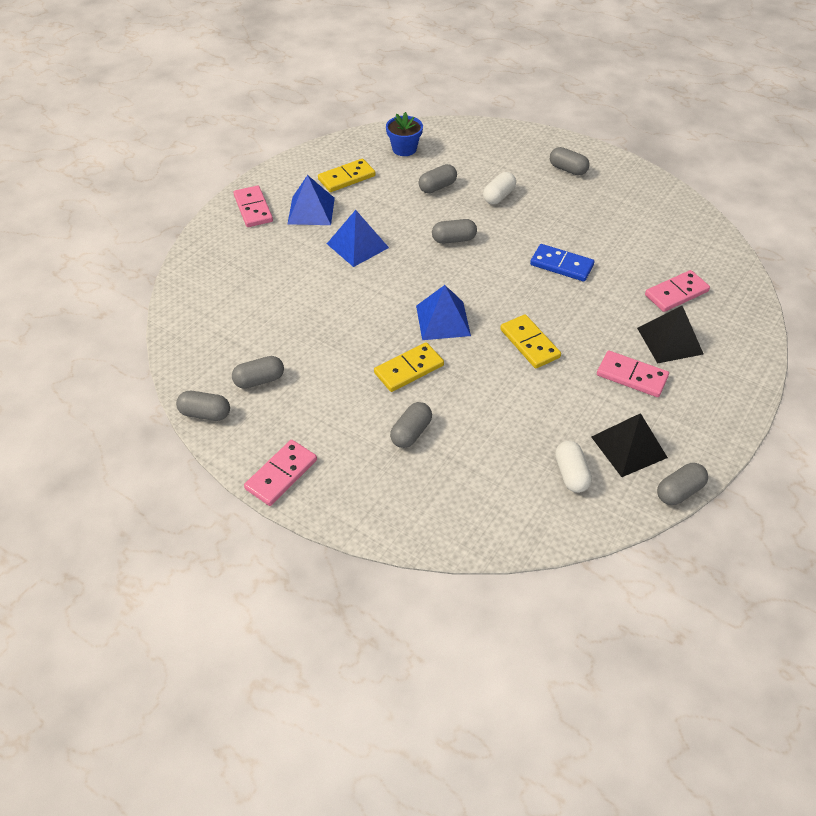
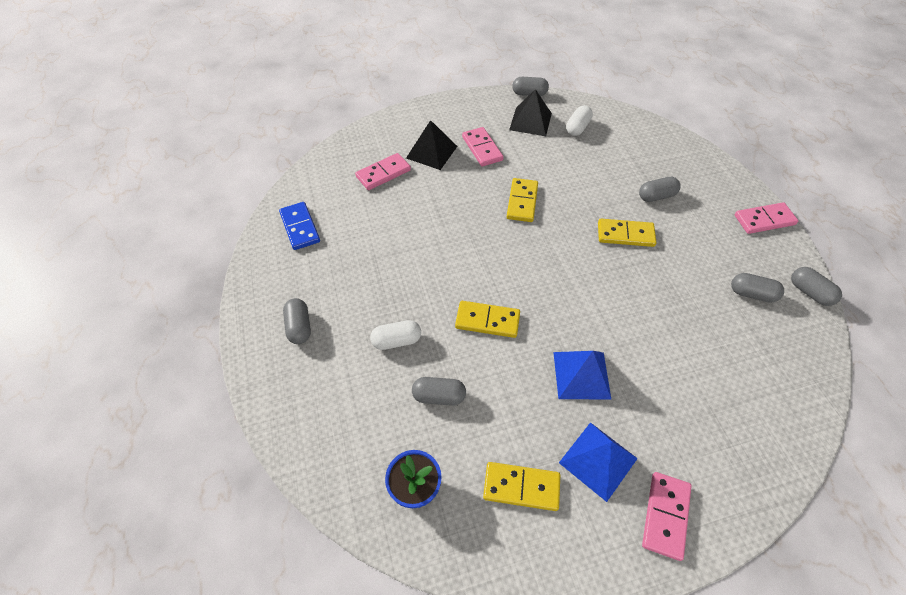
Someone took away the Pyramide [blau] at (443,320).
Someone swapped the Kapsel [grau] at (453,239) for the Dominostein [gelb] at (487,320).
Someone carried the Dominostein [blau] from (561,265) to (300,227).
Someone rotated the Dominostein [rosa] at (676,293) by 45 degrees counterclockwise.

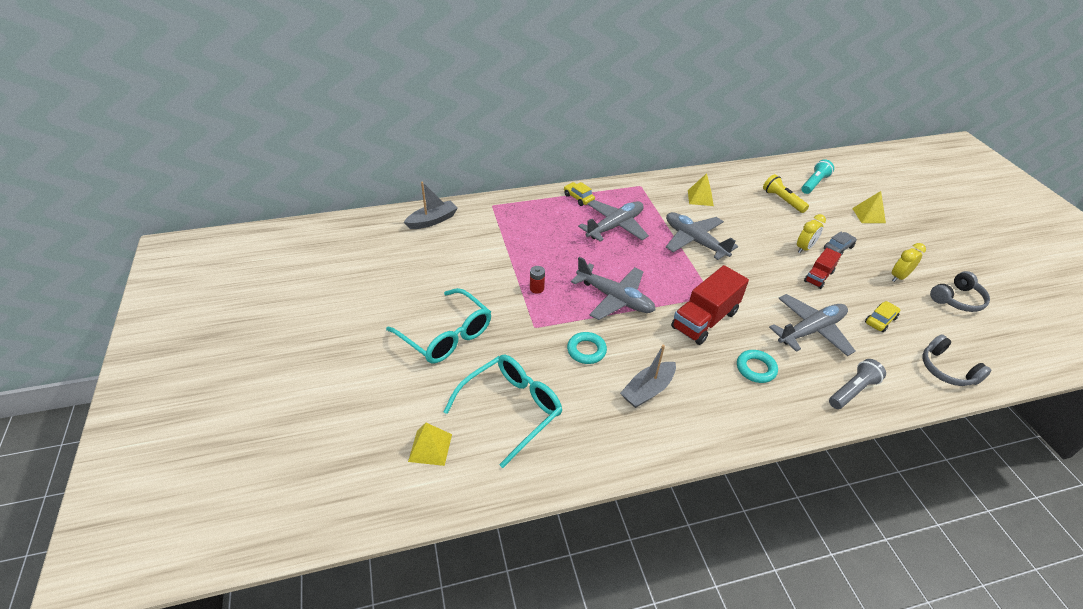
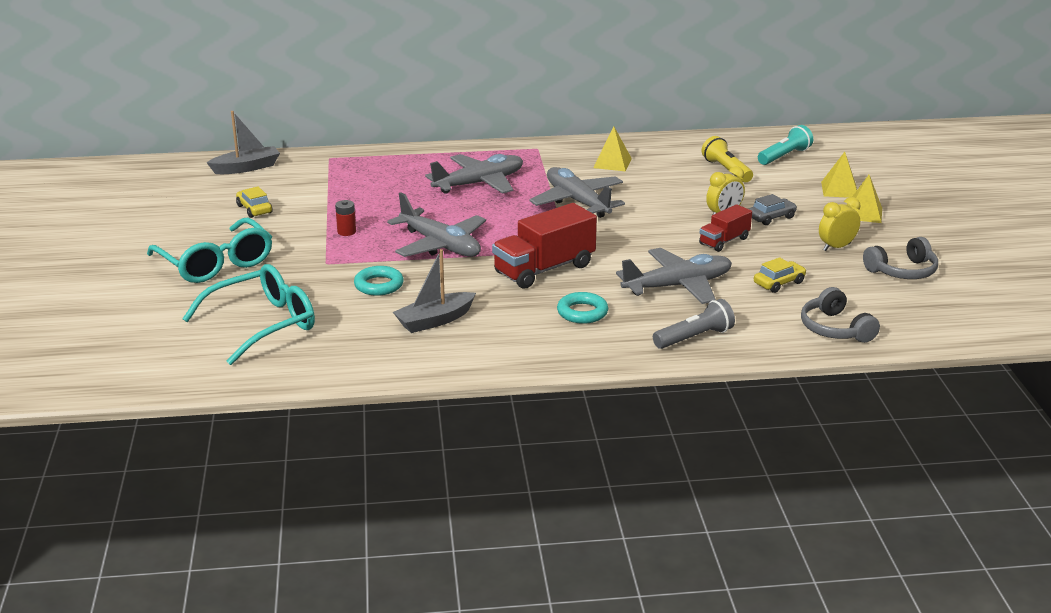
Someone carried the Pyramide [gelb] from (430,447) to (863,213).
Someone carried the Auto [gelb] from (578,198) to (254,209).

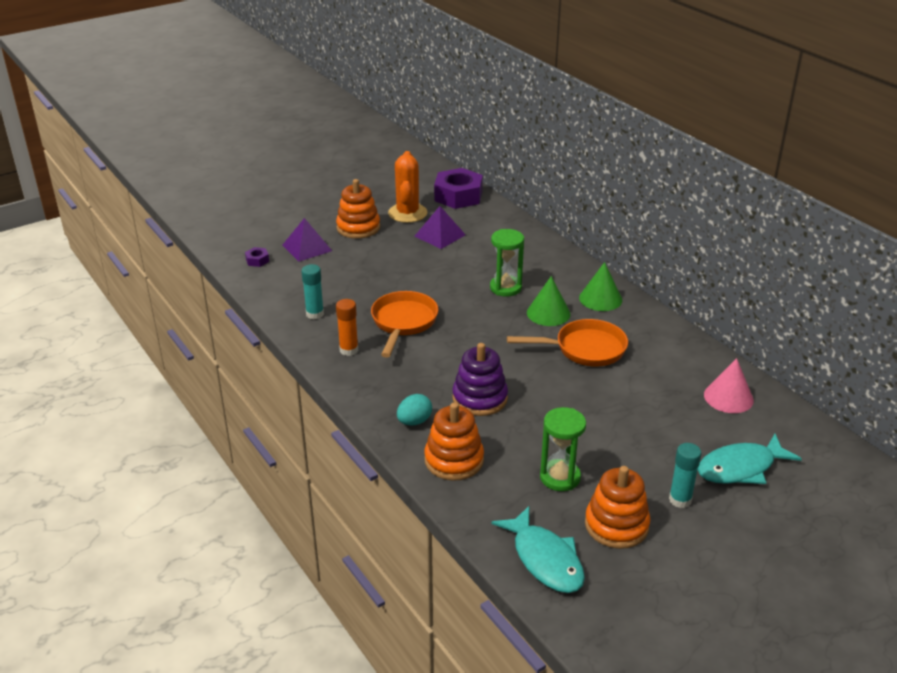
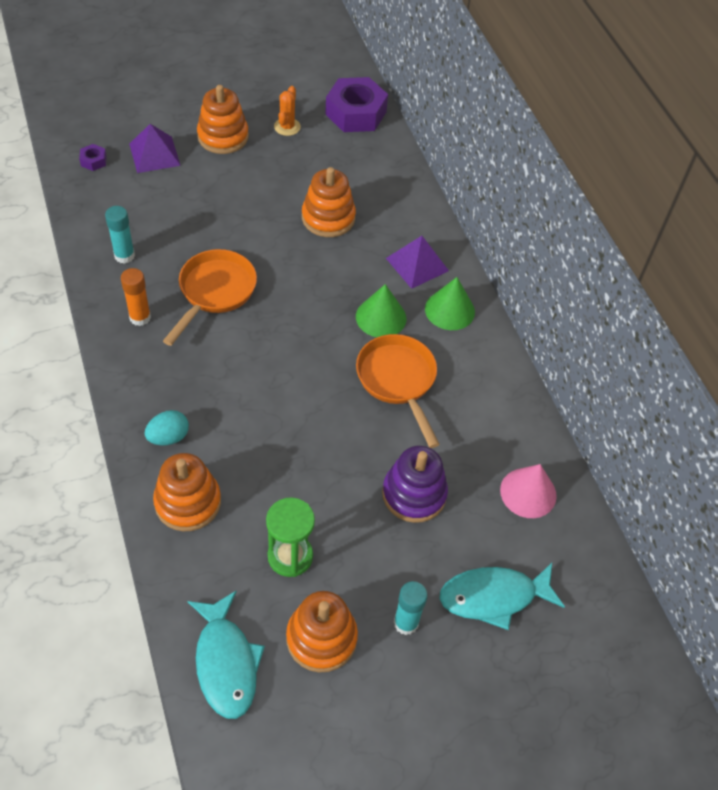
Someone scaled the Kaktus [orange] at (407,213) by 0.57.
Someone carried the Pyramide [lila] from (440,235) to (417,264).
Someone carried the Stapelspielzeug [lila] from (480,398) to (414,494).
Someone took away the Sanduhr [grün] at (505,288).
Someone rotated the Pfanne [orange] at (584,349) by 120 degrees counterclockwise.
Someone put down the Stapelspielzeug [orange] at (328,218).

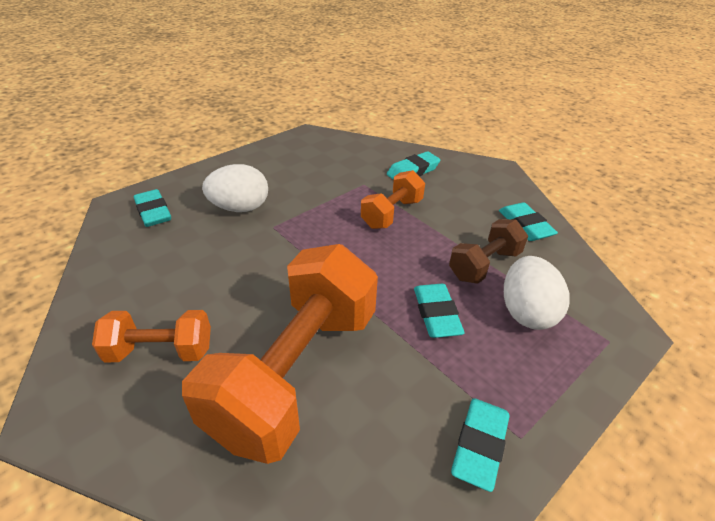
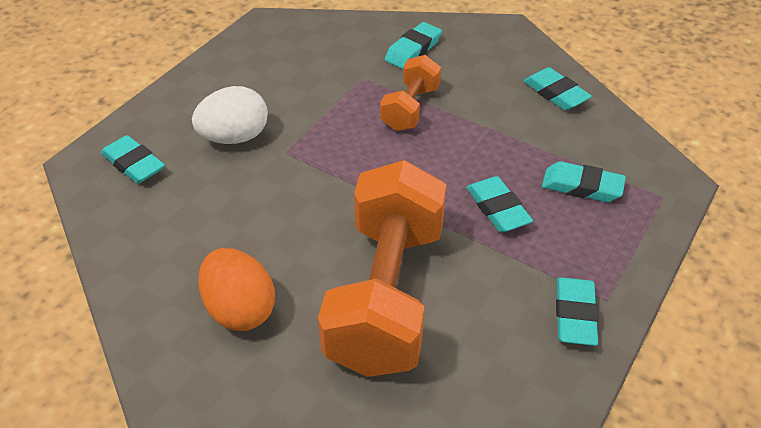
Someone swapped the Hantel [orange] at (161,351) for the Ei [orange] at (240,309).
Someone took away the Hantel [braun] at (484,265).
Someone swapped the Ei [weiß] at (526,312) for the Radiergummi [türkis] at (582,186).

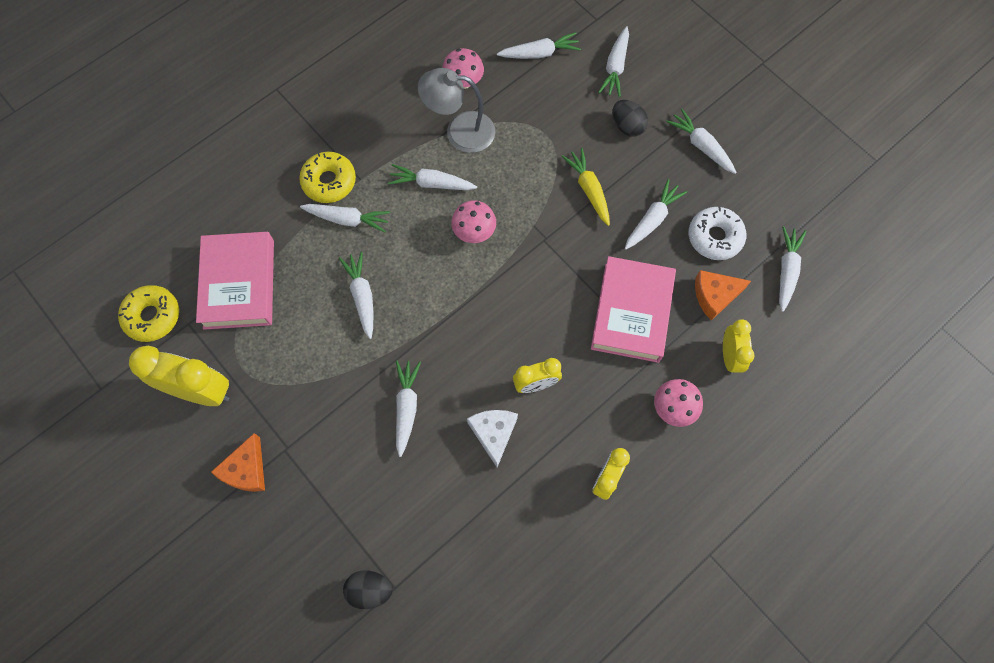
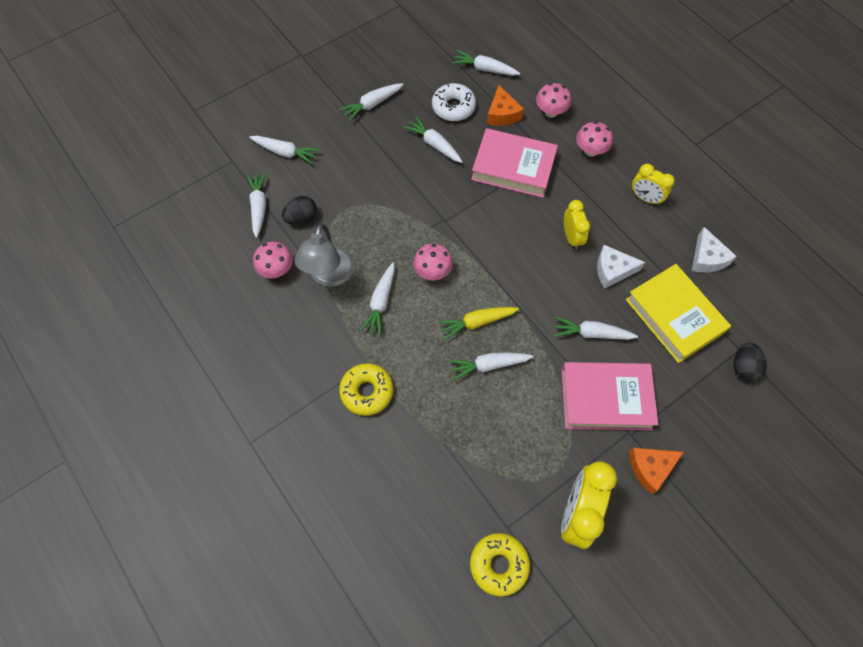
Someone carried the Buch [rosa] from (239,284) to (606,398).
Someone rotated the Käse [orange] at (246,470) by 135 degrees clockwise.
Someone took away the Karotte [weiß] at (348,219).
Someone carried the Karotte [gelb] from (588,189) to (476,323).
Someone carried the Ei [schwarz] from (627,126) to (301,218).
Someone swapped the Wecker [gelb] at (729,356) for the Pilz [rosa] at (550,112).
Someone put down the Buch [gelb] at (674,316).
Someone put down the Käse [weiß] at (707,258).

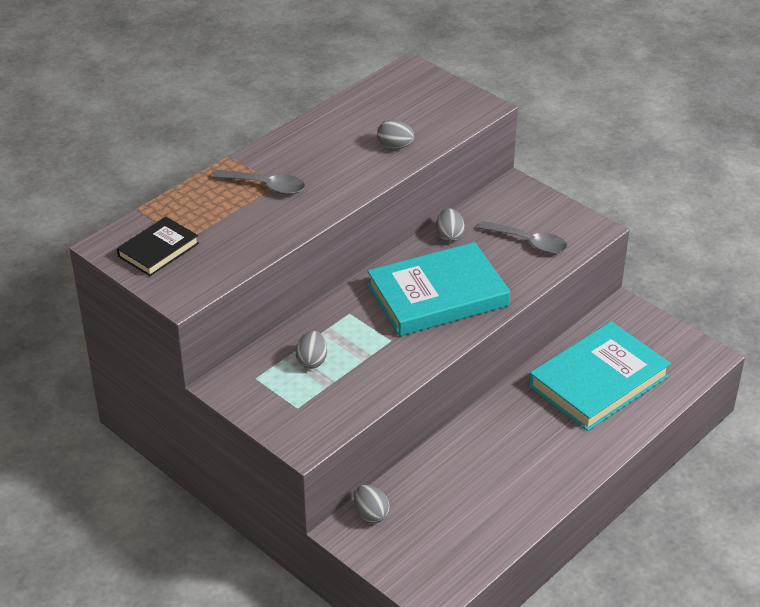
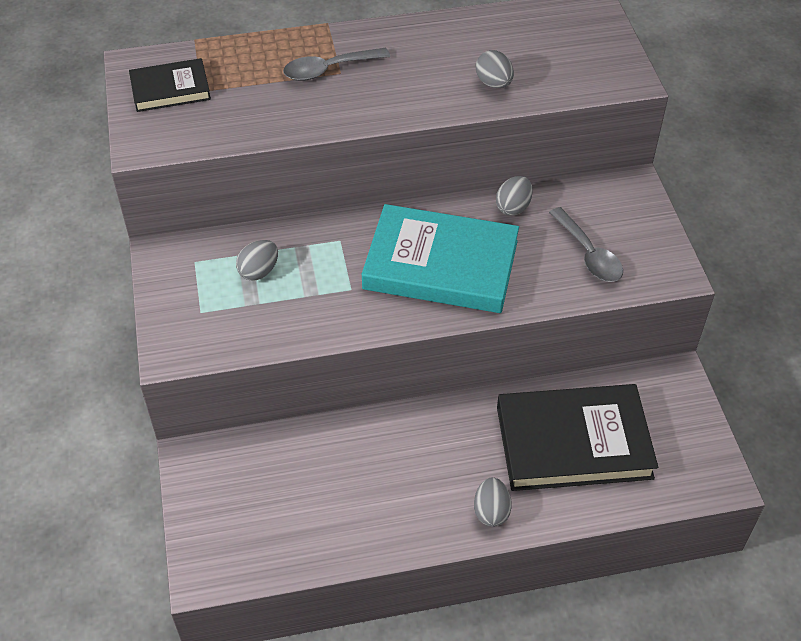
Someone rotated the Löffel [grau] at (266,186) by 105 degrees clockwise.
Someone carried the Ei [grau] from (371,514) to (491,511).
Someone repainted the Buch [türkis] at (598,381), which became the Buch [schwarz] at (573,442).

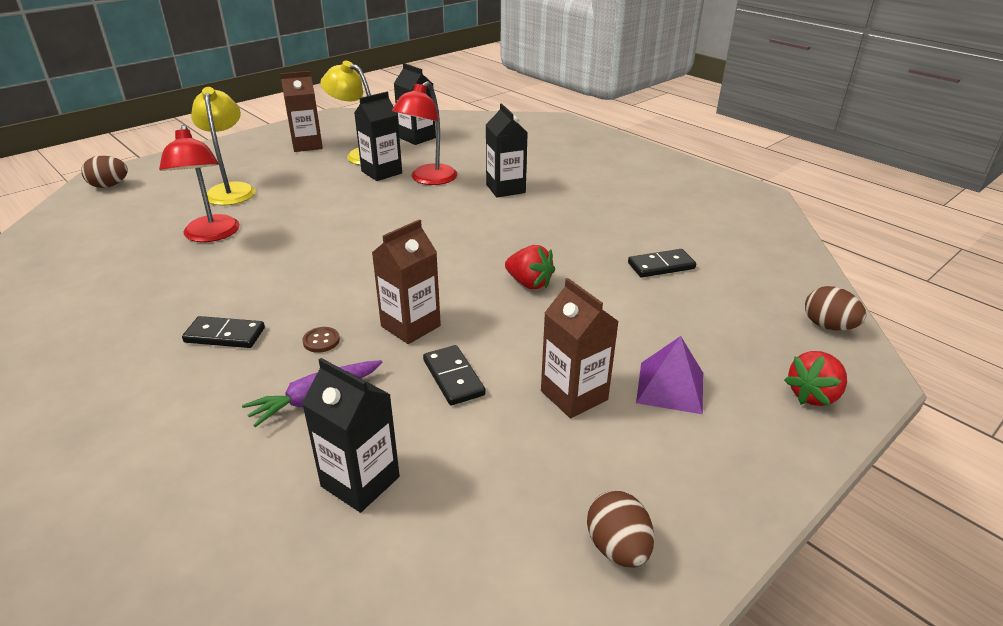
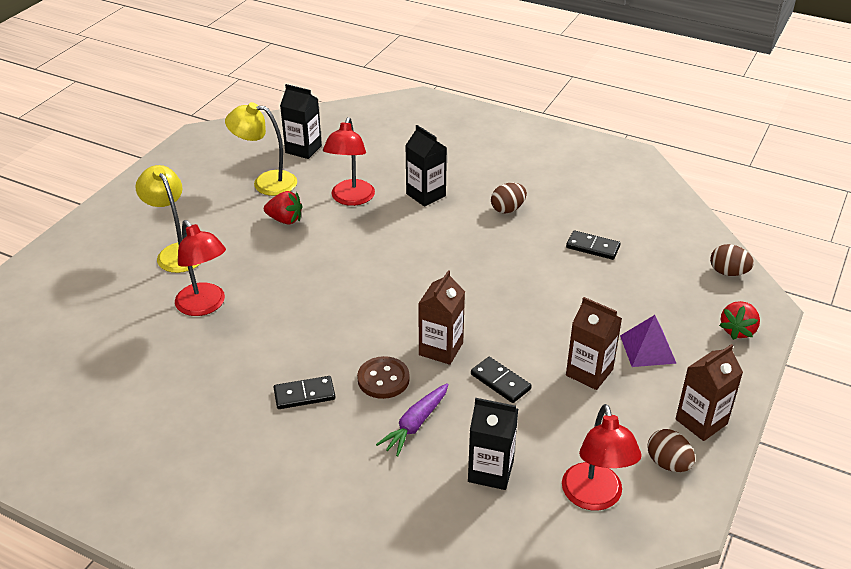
Someone carried the Ei [braun] from (109,186) to (507,209).
Someone carried the Getränkekarton [braun] from (307,145) to (701,421).
Someone scaled the Knopf [braun] at (321,341) by 1.80.
Someone took away the Getränkekarton [schwarz] at (381,172).
Someone carried the Erdbeere [rot] from (529,283) to (285,220).
Someone rotated the Dominostein [schwarz] at (661,266) by 60 degrees clockwise.
Someone put down the Lampe [rot] at (594,498).

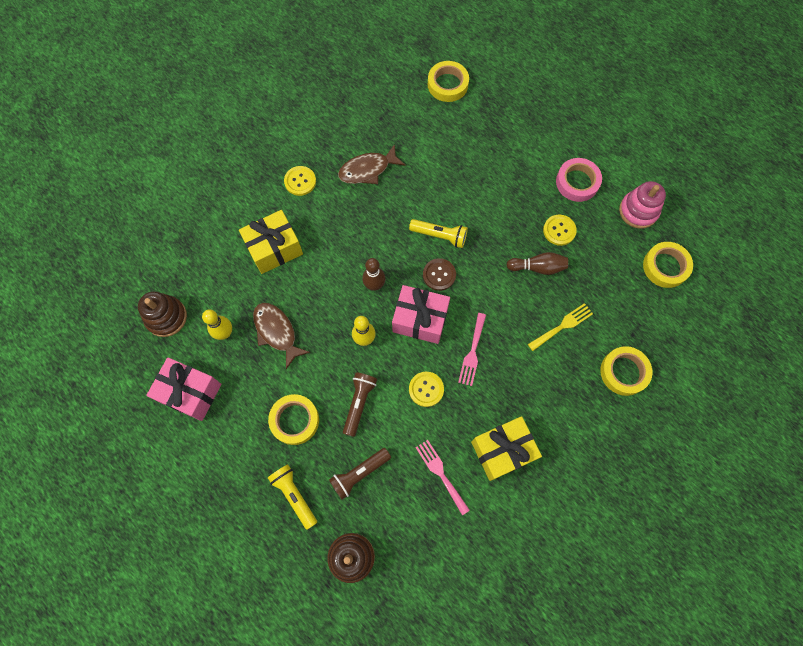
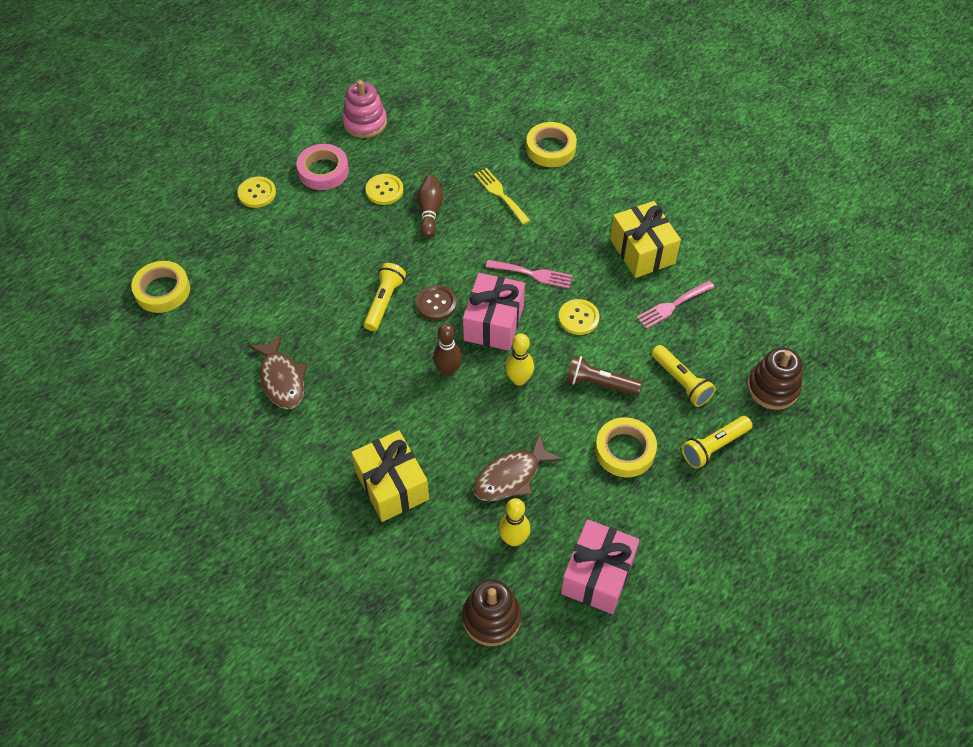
Someone carried the Knopf [gelb] from (300,181) to (257,193).
Someone repainted the Taschenlampe [braun] at (359,473), which became the Taschenlampe [gelb] at (681,382).
Someone took away the Klebeband [gelb] at (665,266).

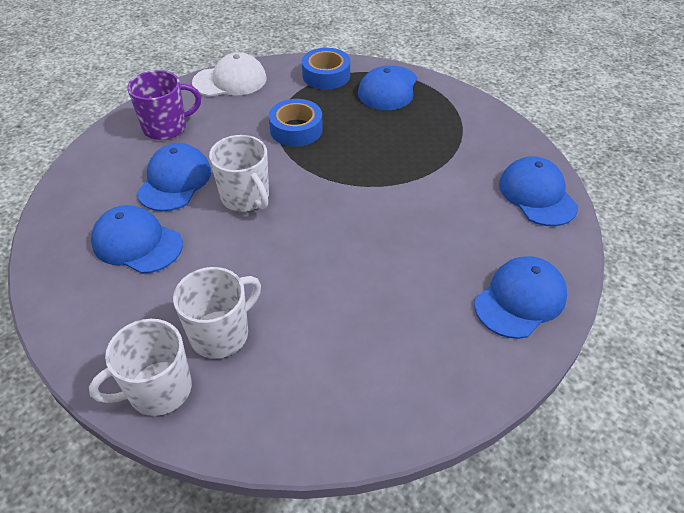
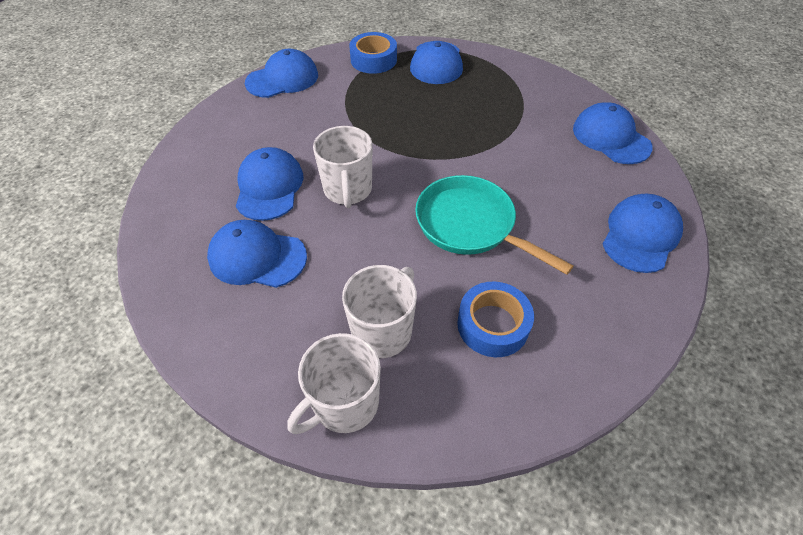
Someone took away the Tasse [lila] at (166,127).
Someone repainted the Kappe [weiß] at (230,81), which became the Kappe [blau] at (282,79).
Someone rotated the Tasse [weiß] at (245,197) by 45 degrees clockwise.
Someone carried the Klebeband [blau] from (296,129) to (493,325).
Someone put down the Pfanne [türkis] at (470,225).

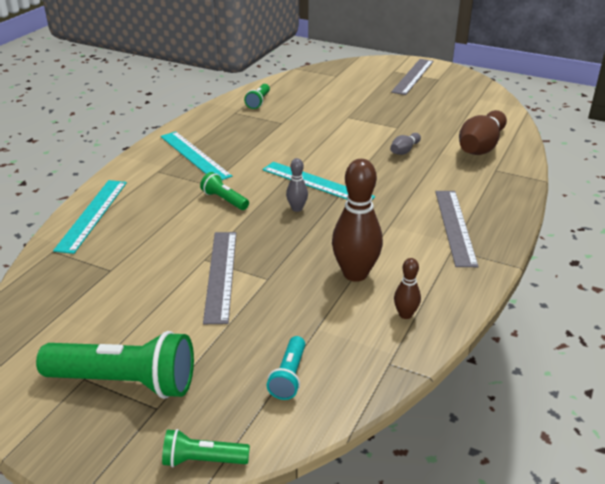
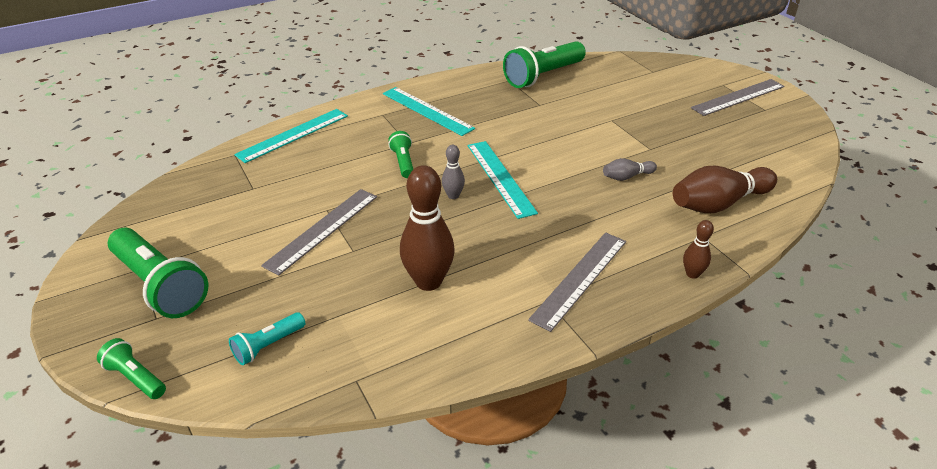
Someone rotated the Lineal [türkis] at (194,156) by 45 degrees counterclockwise.
Someone scaled the Taschenlampe [grün] at (258,102) by 1.98.
Someone carried the Bowlingkegel [braun] from (405,314) to (692,274).

